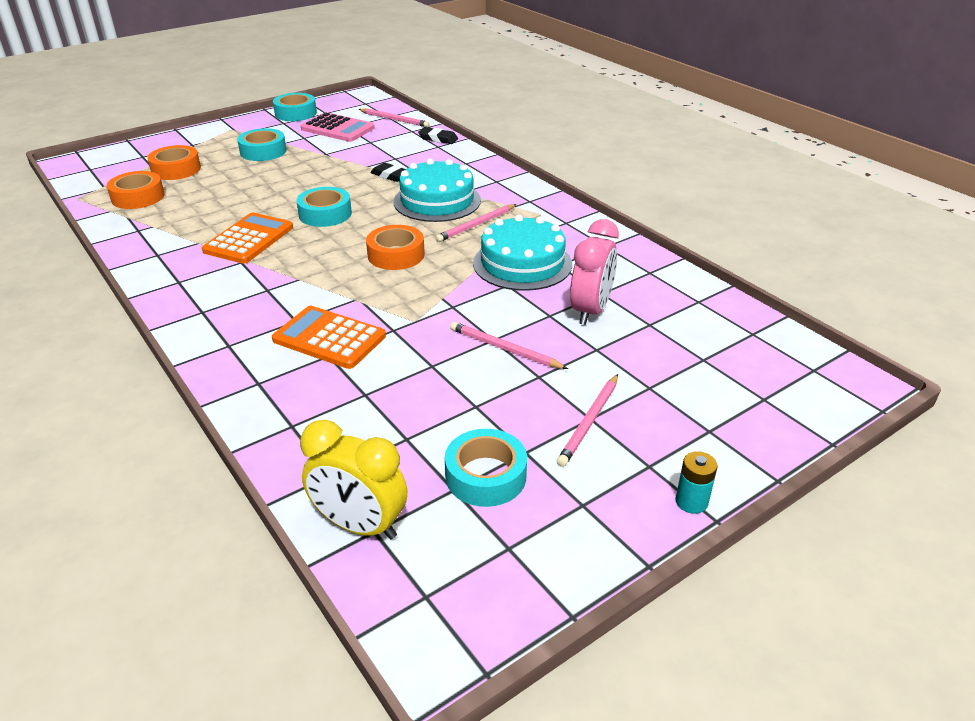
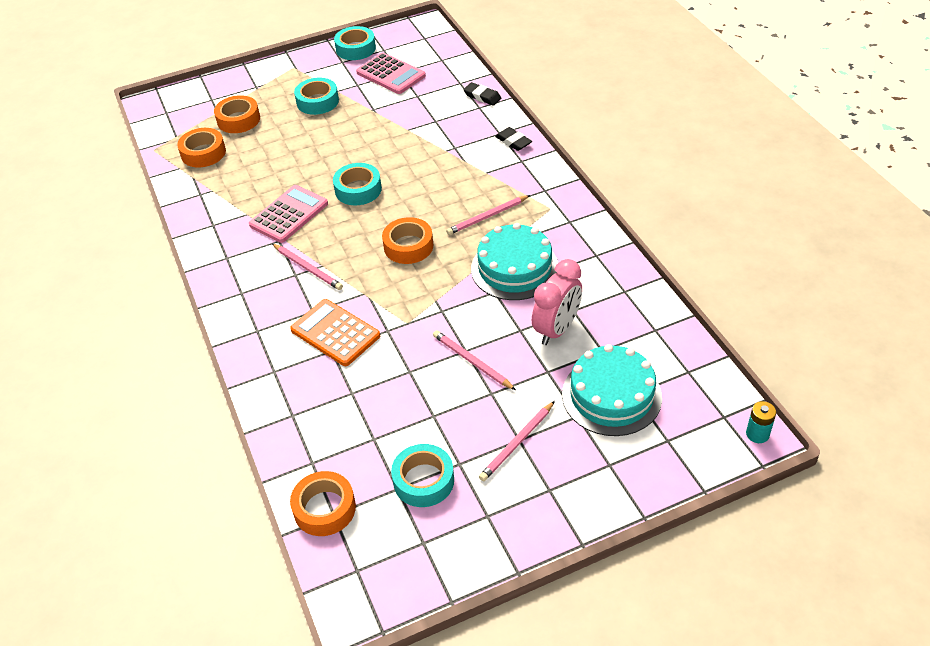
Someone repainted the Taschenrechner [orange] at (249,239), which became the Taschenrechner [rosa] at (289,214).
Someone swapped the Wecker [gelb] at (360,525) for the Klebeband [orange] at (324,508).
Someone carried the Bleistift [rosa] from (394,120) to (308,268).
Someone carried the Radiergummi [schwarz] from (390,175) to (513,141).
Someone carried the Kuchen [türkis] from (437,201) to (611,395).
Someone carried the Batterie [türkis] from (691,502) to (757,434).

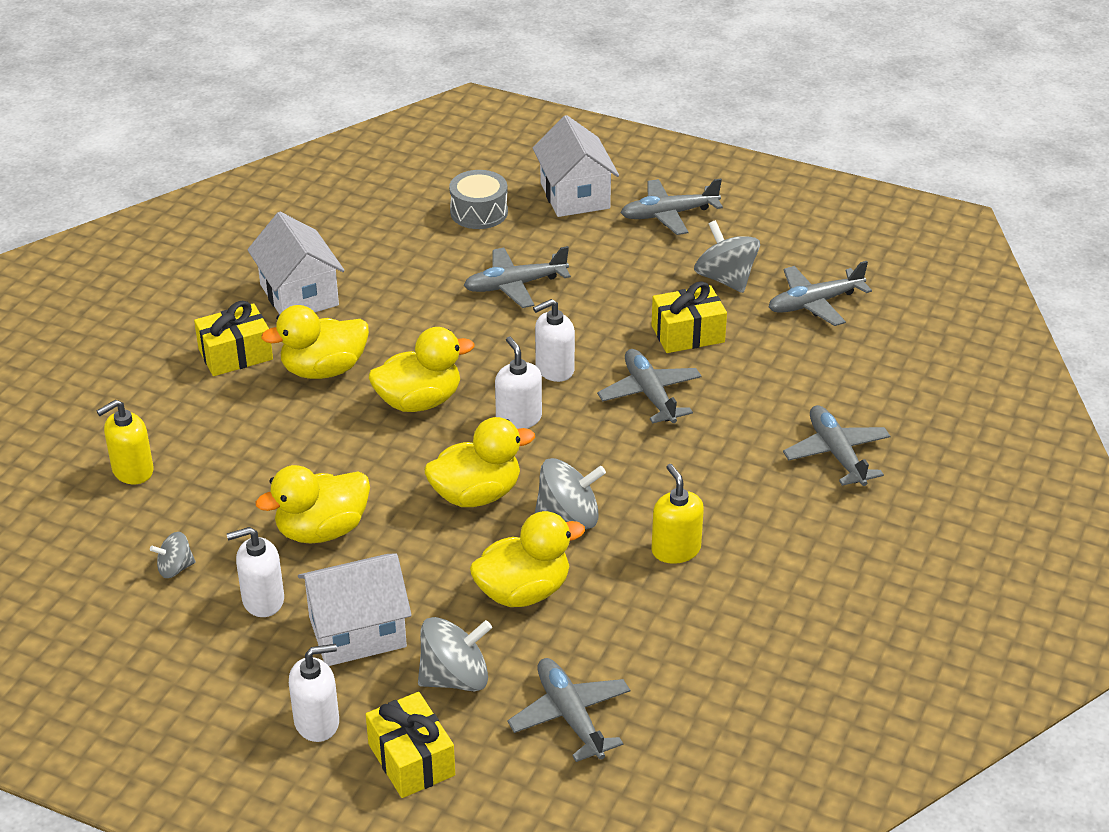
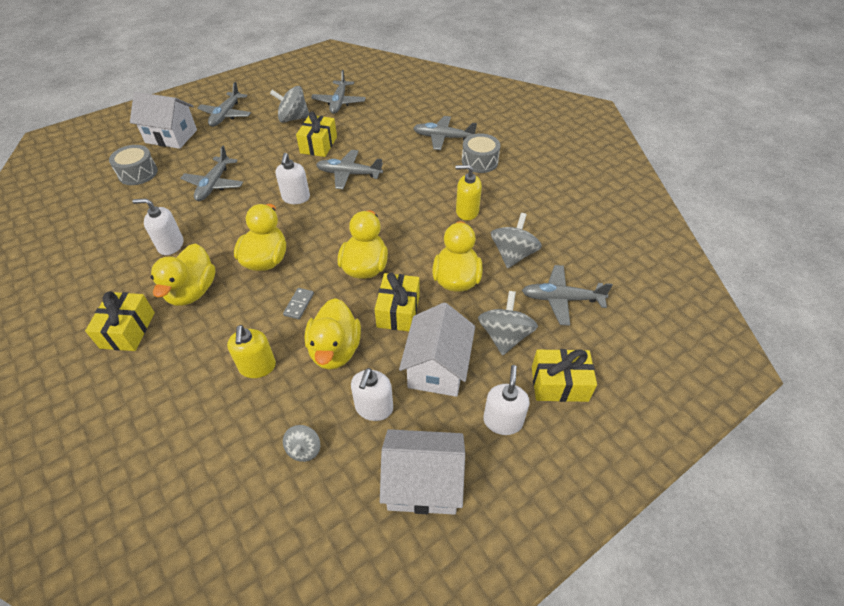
Someone carried the Seifenspender [gelb] from (132,471) to (257,367).
Someone carried the Haus [weiß] from (299,295) to (423,483).
Someone carried the Seifenspender [weiß] from (518,418) to (170,245).
Someone carried the Kreisel [grau] from (569,517) to (513,254).
Someone put down the Dominostein [grau] at (299,304).
Someone put down the Geschenk [gelb] at (398,311).
Someone put down the Trommel [grau] at (479,161).

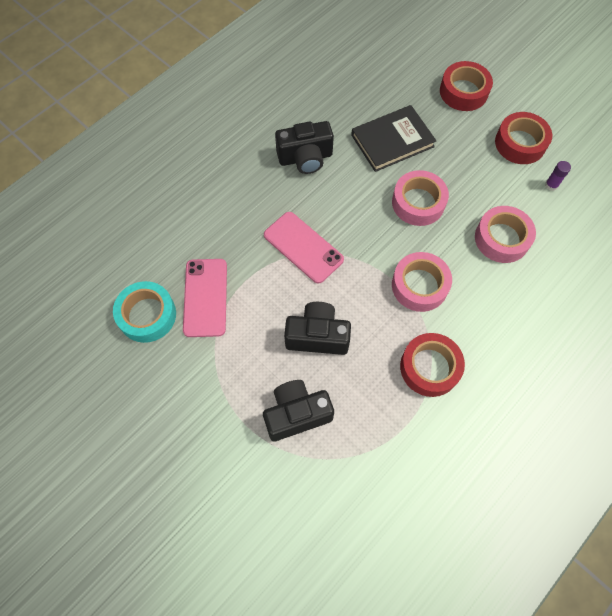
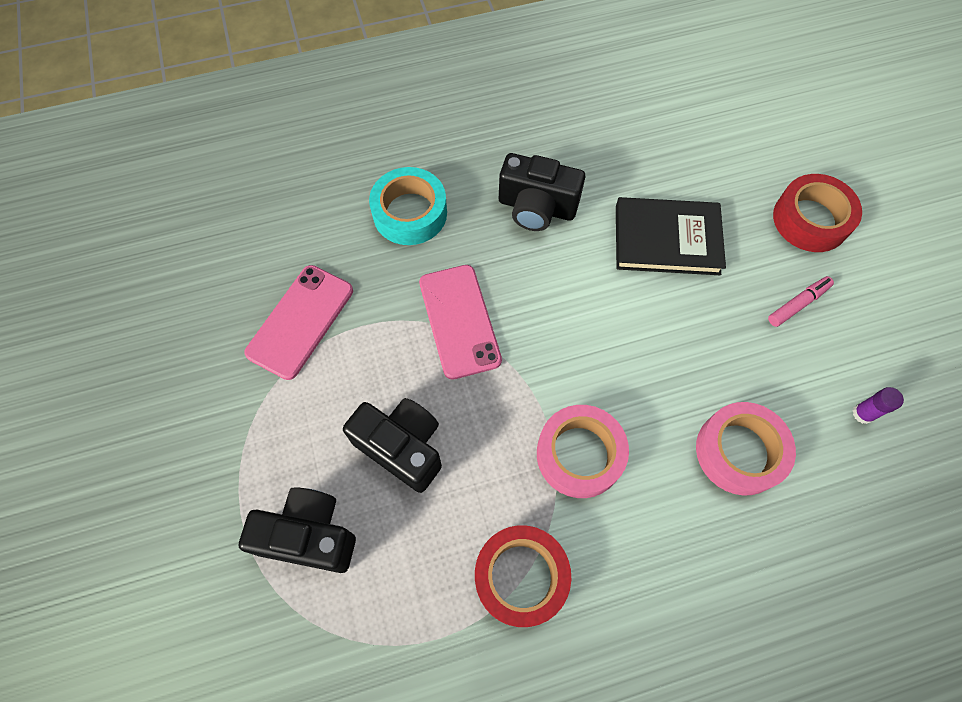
Someone carried the Klebeband [türkis] from (147,315) to (410,213).
Someone took away the Klebeband [rosa] at (418,203).
Someone took away the Klebeband [rot] at (520,143).
Someone put down the Filzstift [rosa] at (797,304).

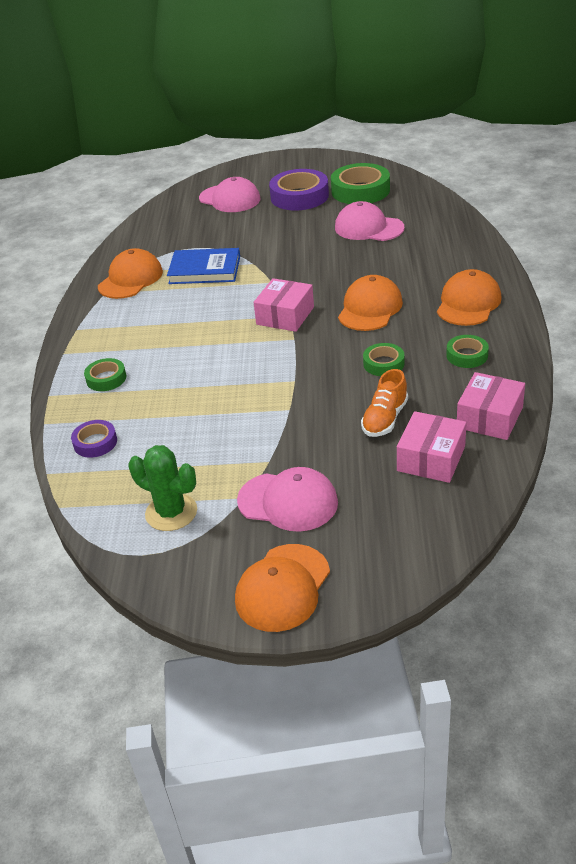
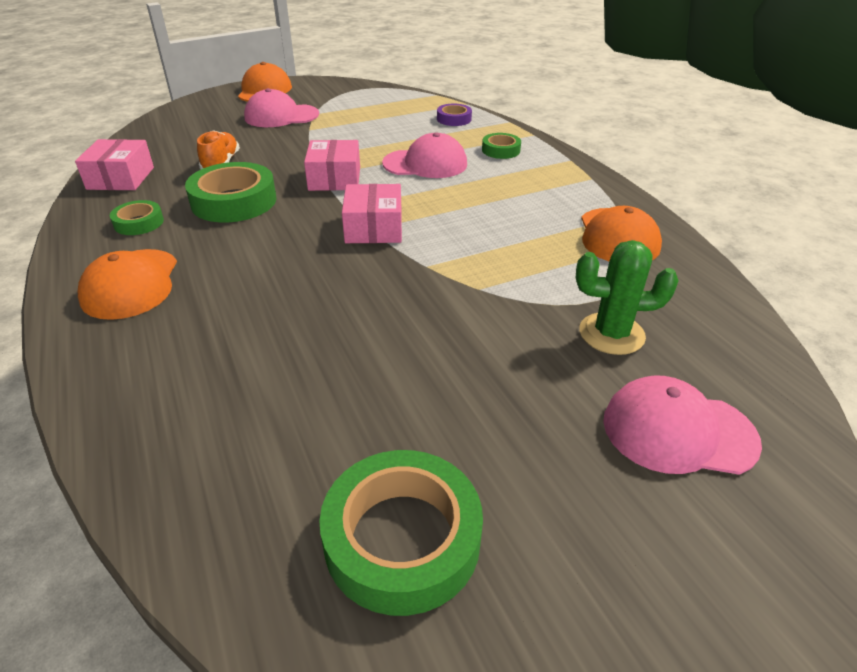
Someone carried the Kaktus [grün] from (171,512) to (611,334).
Someone took away the Buch [blau] at (205,270).
Someone took away the Klebeband [lila] at (299,196).
Someone carried the Kappe [rosa] from (368,228) to (425,164).
Someone took away the Kappe [orange] at (370,308).
Someone scaled the Klebeband [grün] at (383,364) by 1.88.
Someone carried the Schachtel [rosa] from (431,458) to (334,178).

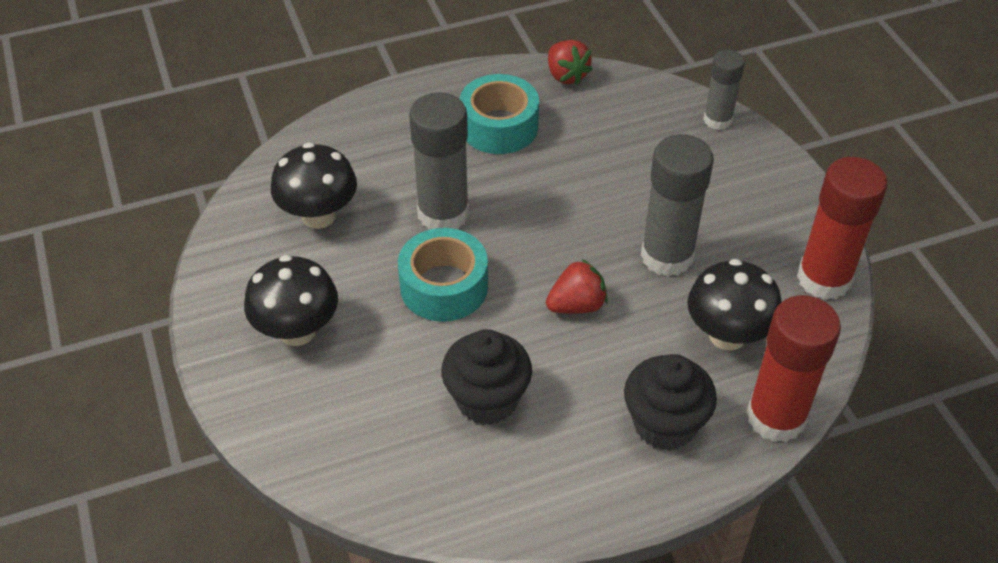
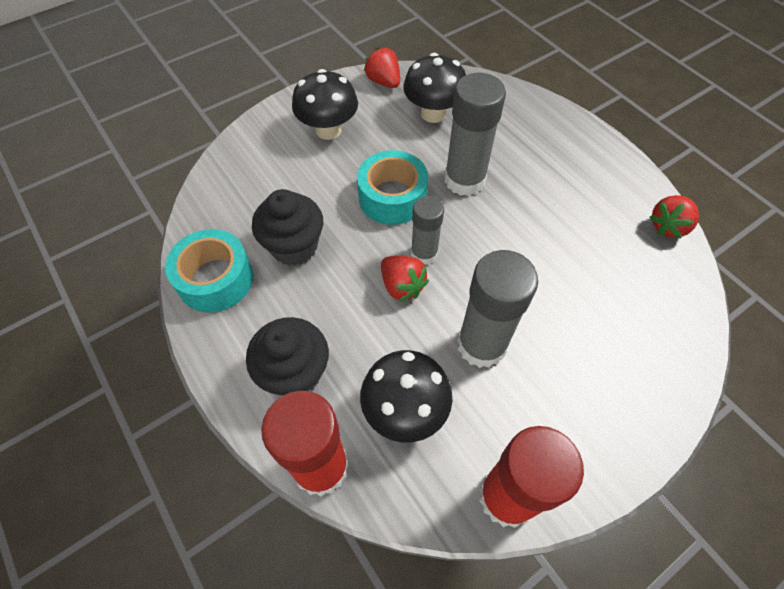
Someone carried the Klebeband [türkis] from (499,126) to (215,279).
Someone carried the Klebestift [grau] from (717,120) to (424,253).
Someone put down the Erdbeere [rot] at (383,82).

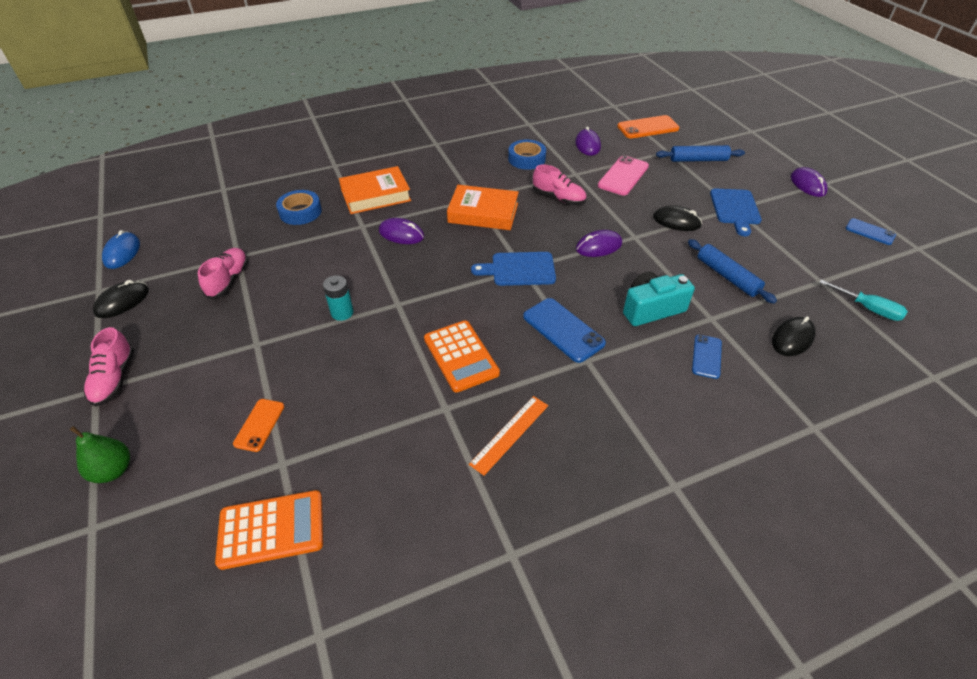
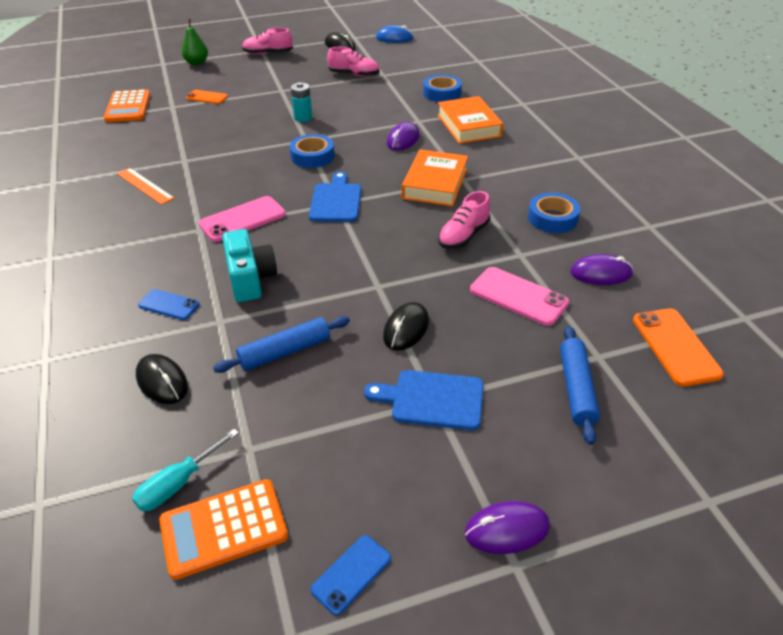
Someone carried the Taschenrechner [orange] from (461,356) to (224,528).
Someone repainted the Handy [blau] at (563,330), which became the Handy [rosa] at (242,219).
Someone took away the Computermaus [lila] at (598,246).
Someone put down the Klebeband [blau] at (312,156).

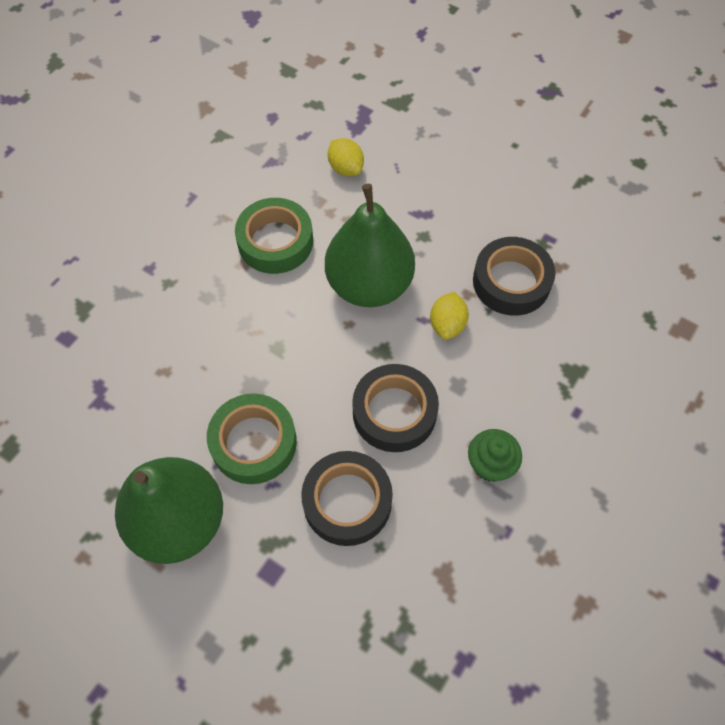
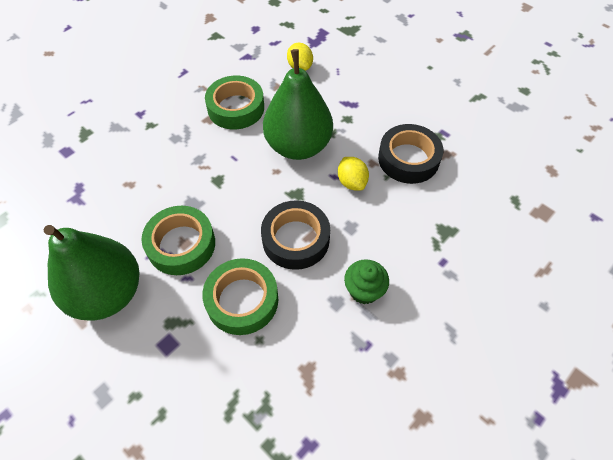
Someone repainted the Klebeband [schwarz] at (347,501), which became the Klebeband [grün] at (242,300).
Someone rotated the Zitrone [gelb] at (447,324) by 45 degrees counterclockwise.

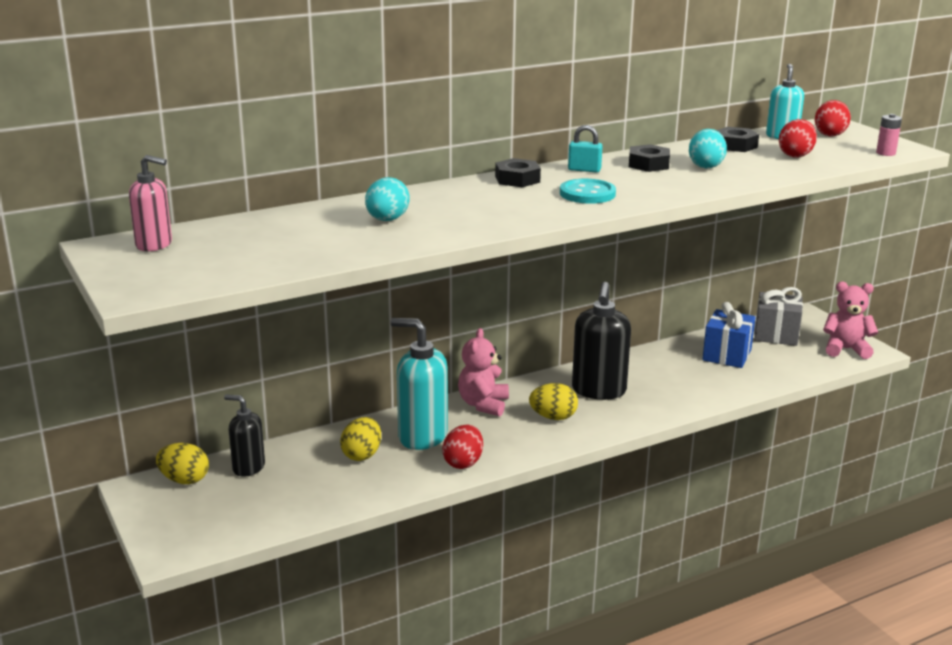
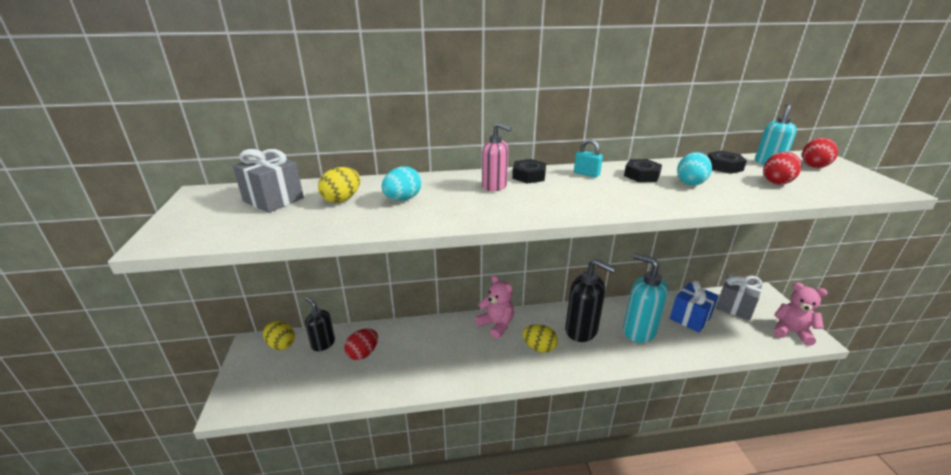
Someone carried the Seifenspender [rosa] from (154,245) to (494,186).
Someone carried the Ei [gelb] from (362,455) to (342,199).
Someone carried the Seifenspender [türkis] from (422,436) to (639,331).
Someone carried the Ei [rot] from (463,463) to (363,353).
Someone rotated the Teddybär [rosa] at (483,405) by 105 degrees clockwise.
Someone took away the Knopf [türkis] at (587,194).
Someone rotated the Seifenspender [schwarz] at (598,391) by 90 degrees counterclockwise.
Someone took away the Batterie [rosa] at (885,153).
Someone put down the Geschenk [grau] at (273,200).

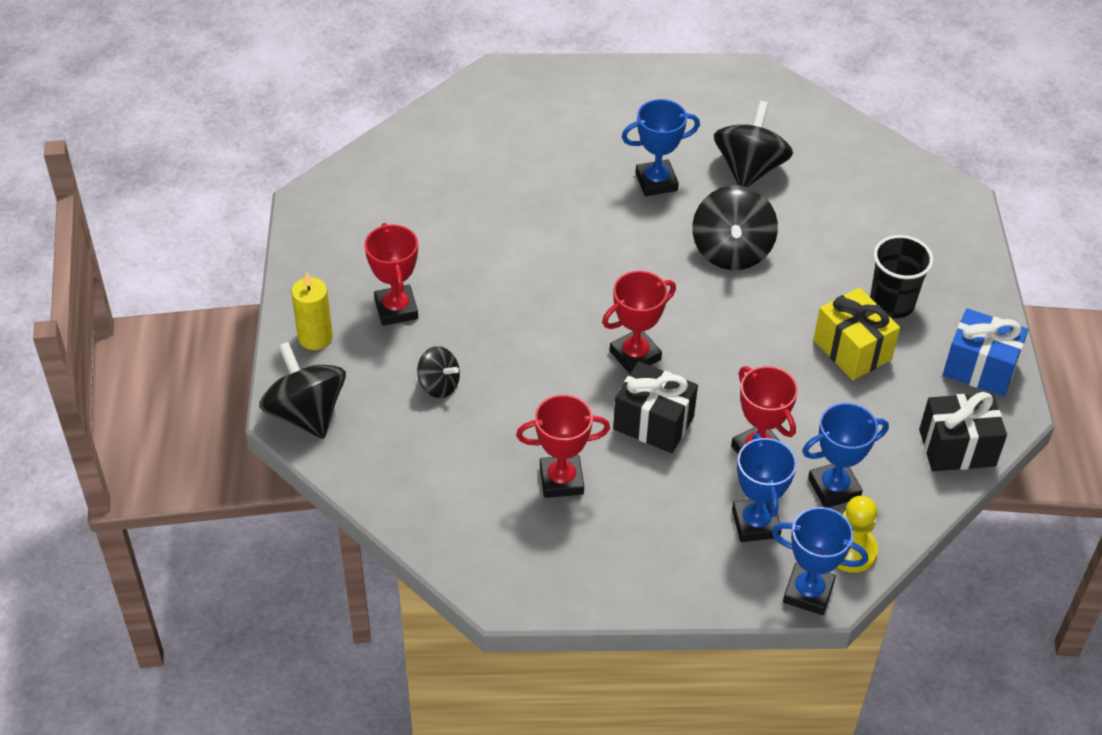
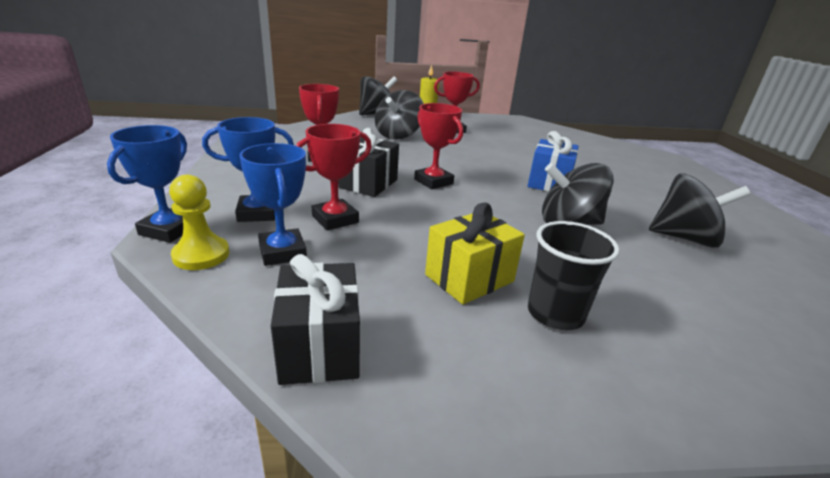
Someone scaled the Kreisel [schwarz] at (439,385) by 1.74.
Someone took away the Pokal [blau] at (656,182).
Someone carried the Geschenk [blau] from (980,368) to (549,183).

